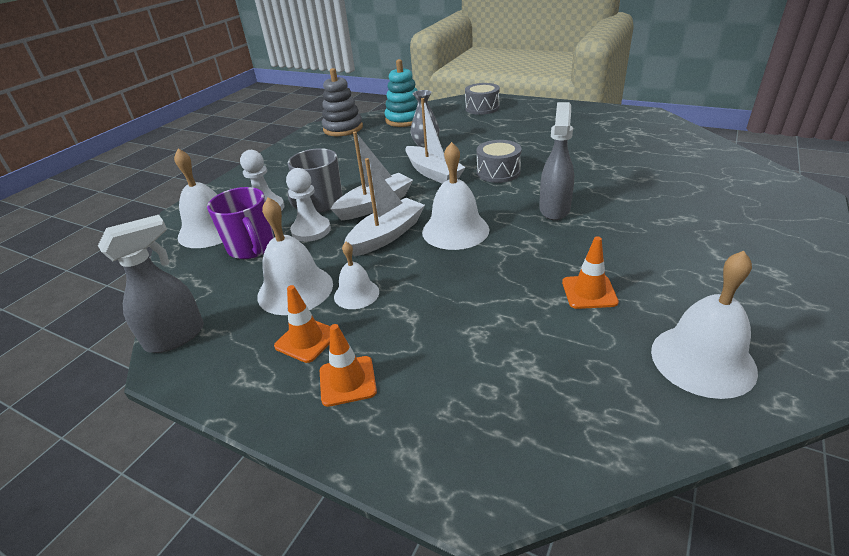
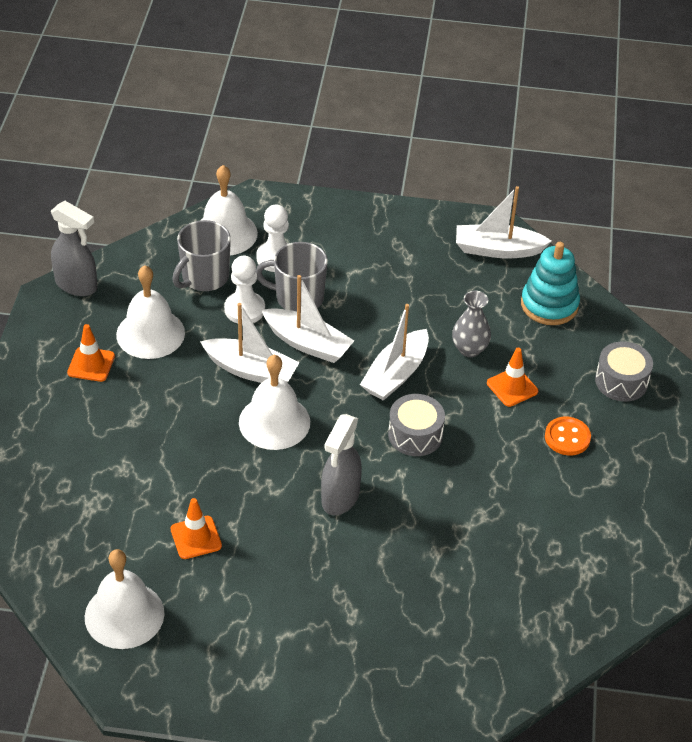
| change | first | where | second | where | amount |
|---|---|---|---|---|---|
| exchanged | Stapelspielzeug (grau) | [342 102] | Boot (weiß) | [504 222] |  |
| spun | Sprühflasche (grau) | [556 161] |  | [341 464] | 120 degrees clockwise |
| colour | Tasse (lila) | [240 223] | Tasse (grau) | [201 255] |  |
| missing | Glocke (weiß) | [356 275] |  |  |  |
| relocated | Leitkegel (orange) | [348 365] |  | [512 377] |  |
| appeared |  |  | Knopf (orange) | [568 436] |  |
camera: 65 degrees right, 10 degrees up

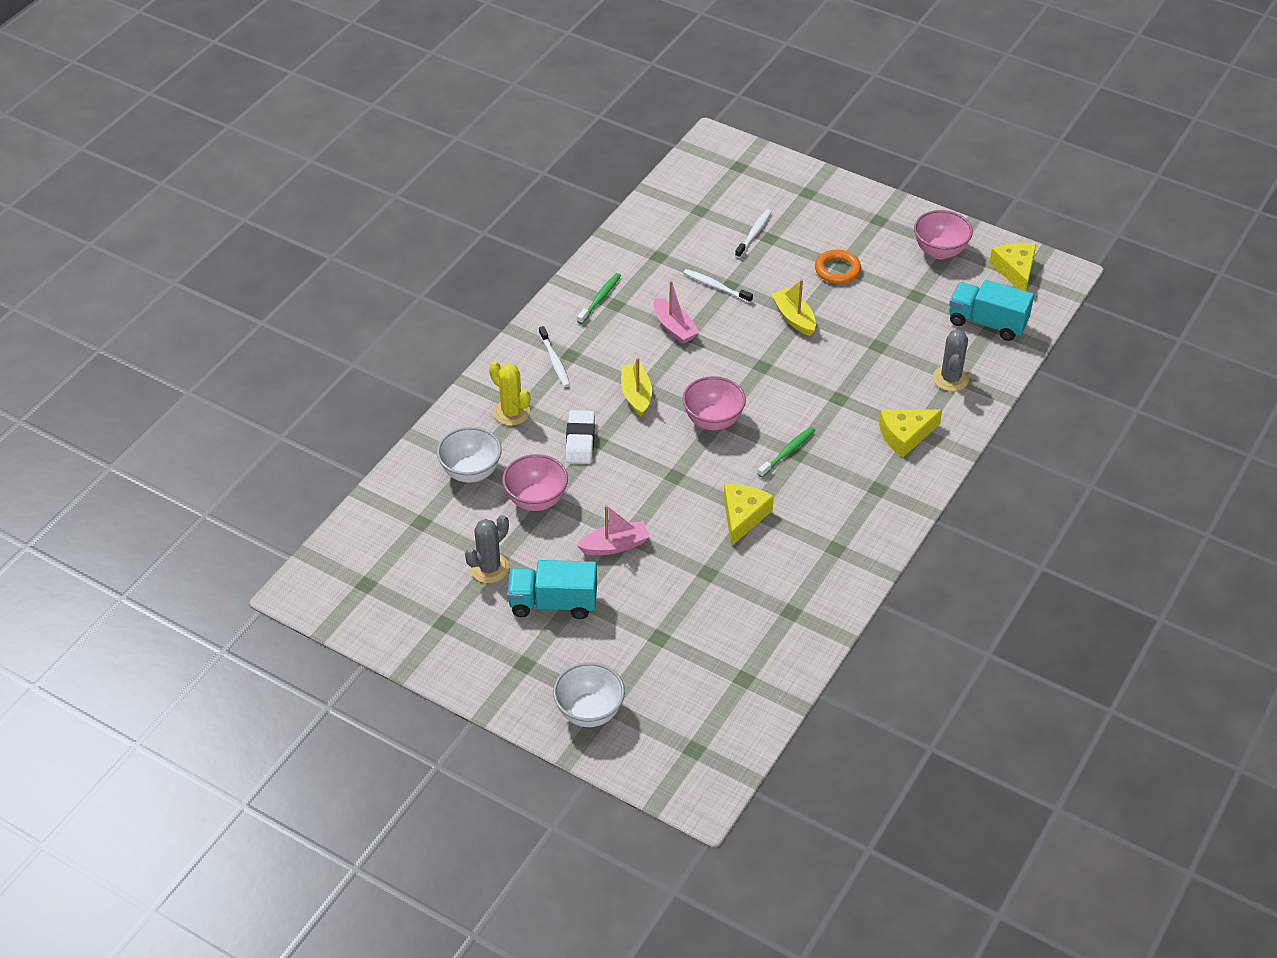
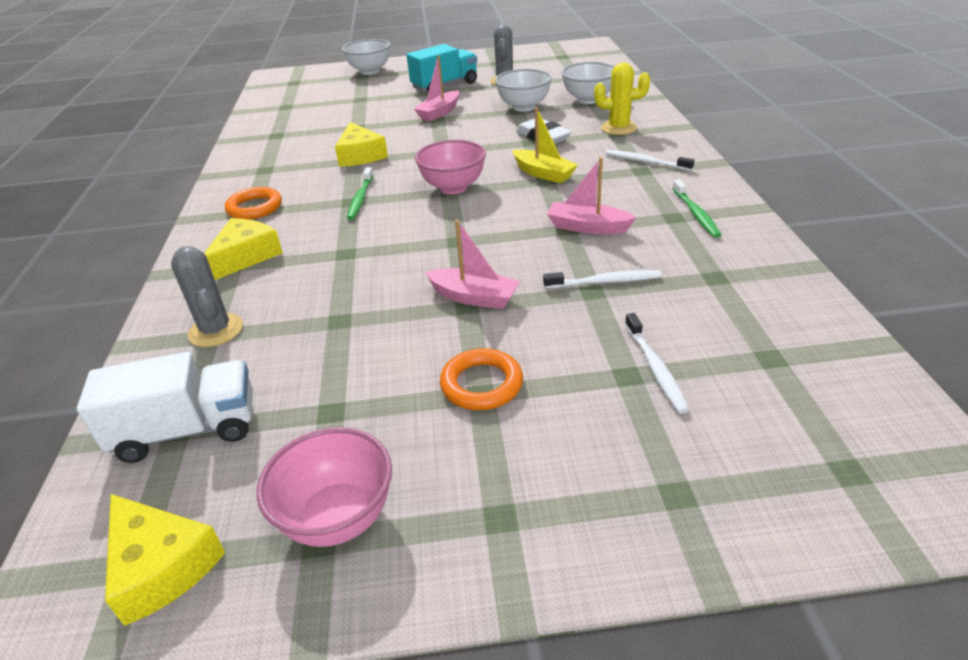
| change | first | where | second | where | amount |
|---|---|---|---|---|---|
| colour | Boot (gelb) | [793 307] | Boot (rosa) | [472 264] |  |
| colour | Lastwagen (türkis) | [991 310] | Lastwagen (weiß) | [165 407] |  |
| colour | Schüssel (rosa) | [535 482] | Schüssel (weiß) | [523 90] |  |
| appeared |  |  | Ring (orange) | [253 203] |  |
camera: 145 degrees right, 10 degrees down

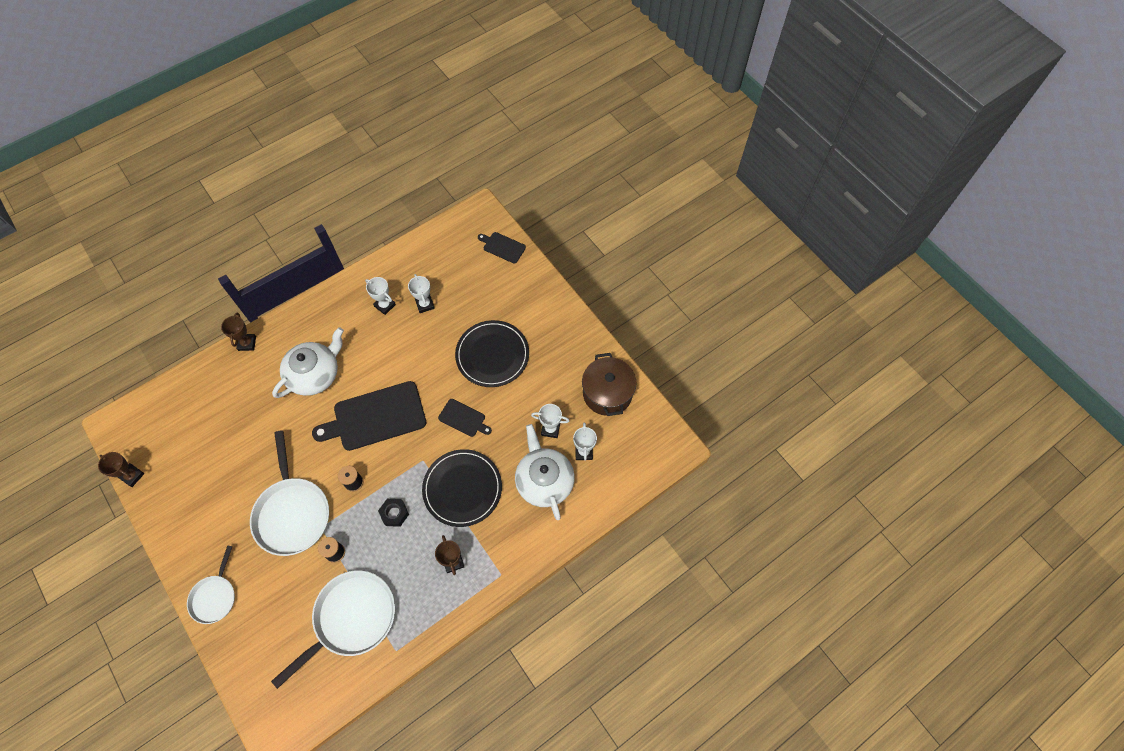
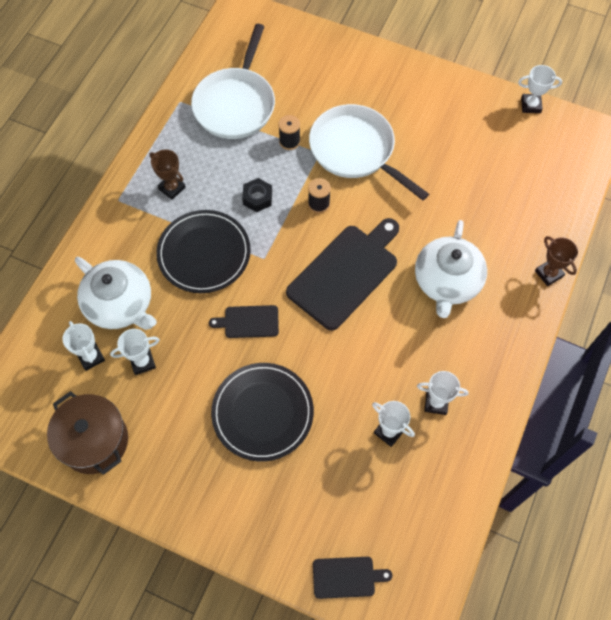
| change | first | where | second | where | amount |
|---|---|---|---|---|---|
| colour | Pokal (braun) | [121 469] | Pokal (weiß) | [540 89] |  |
| missing | Pfanne (weiß) | [211 584] |  |  |  |
camera: 150 degrees right, 0 degrees up

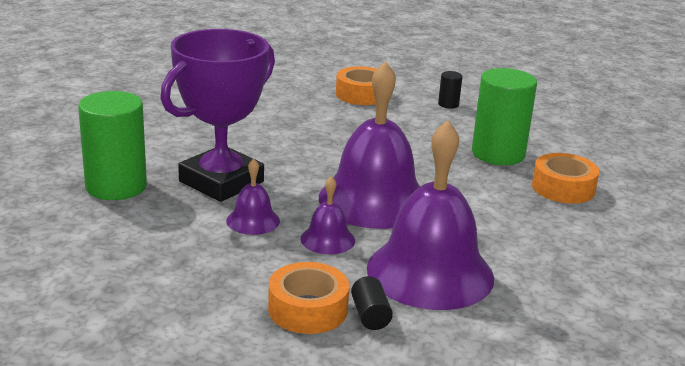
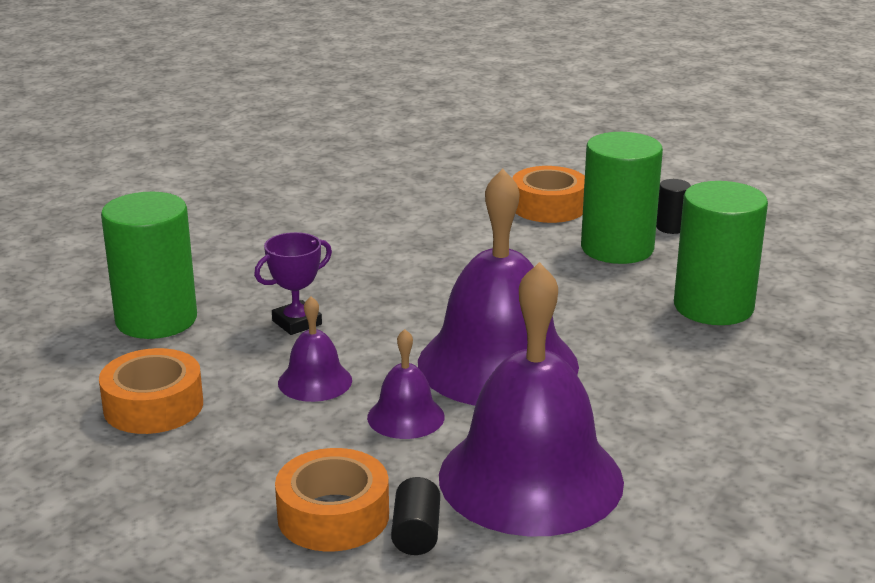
| change | first | where | second | where | amount |
|---|---|---|---|---|---|
| size | Pokal (lila) | [217 115] |  | [293 283] | x0.44 |
| relocated | Klebeband (orange) | [565 178] |  | [151 391] |  |
| appeared |  |  | Vollzylinder (grün) | [622 198] |  |
camera: 15 degrees right, 0 degrees up

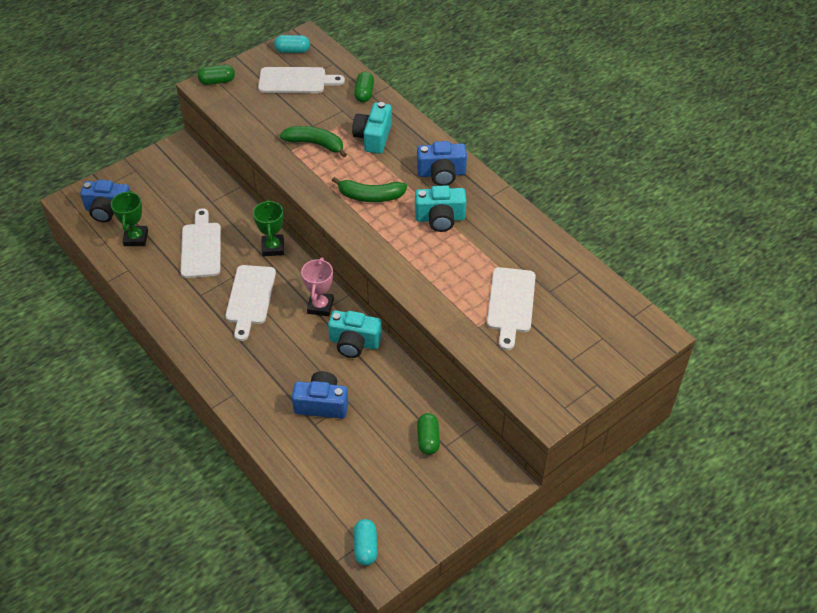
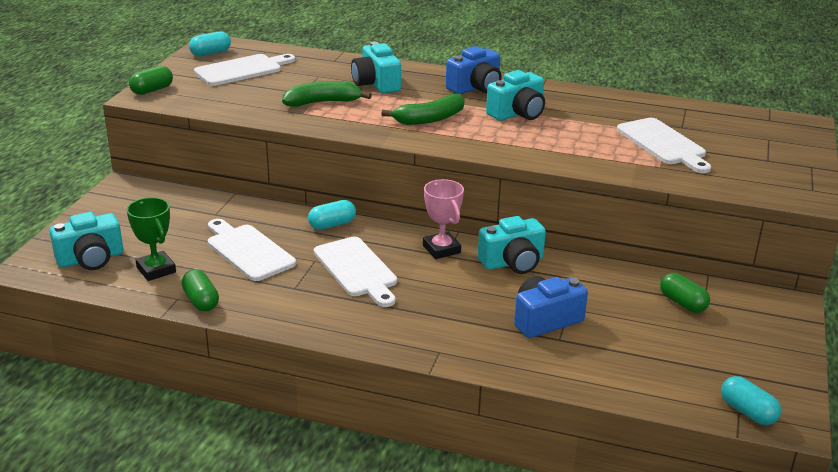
| change | first | where | second | where | amount |
|---|---|---|---|---|---|
| relocated | Kapsel (grün) | [364 87] |  | [200 290] |  |
| colour | Kamera (blau) | [105 201] | Kamera (türkis) | [86 241] |  |
| exchanged | Pokal (grün) | [268 228] | Kapsel (türkis) | [332 215] |  |
camera: 35 degrees left, 20 degrees down

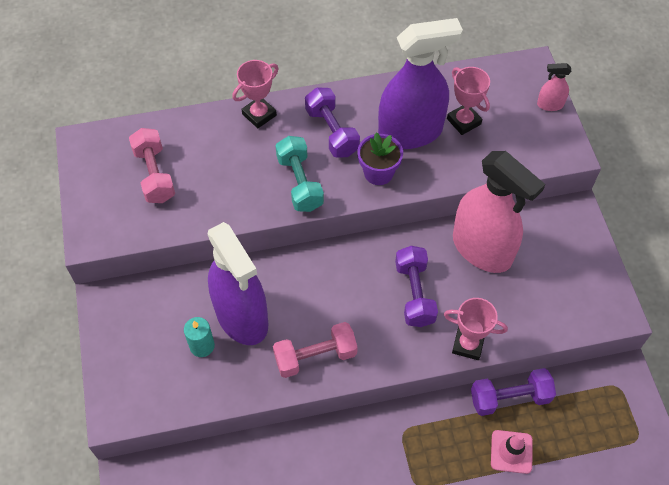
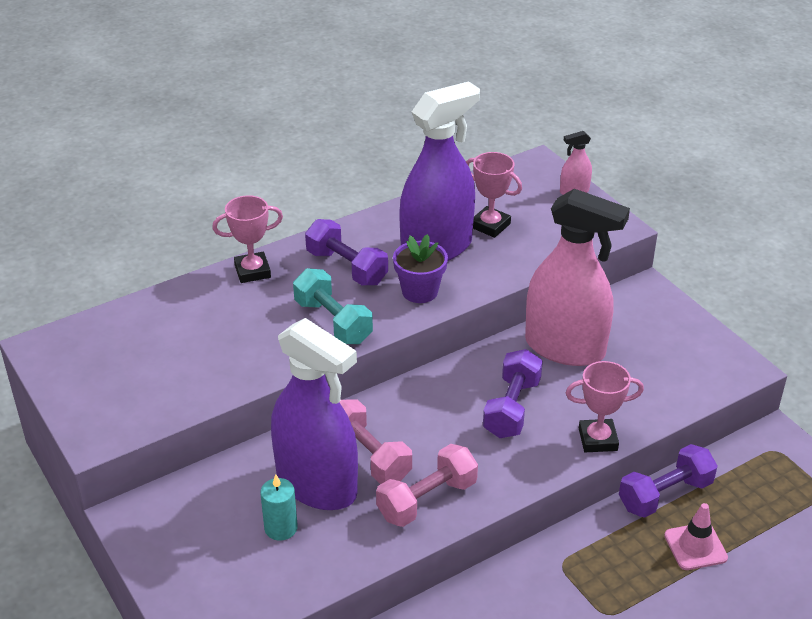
| change | first | where | second | where | amount |
|---|---|---|---|---|---|
| spun | Pokal (rosa) | [255 94] |  | [247 239] | 45 degrees clockwise |
| relocated | Hantel (rosa) | [152 165] |  | [376 441] |  |
| spun | Hantel (lila) | [416 286] |  | [513 393] | 45 degrees clockwise |
camera: 20 degrees left, 20 degrees down

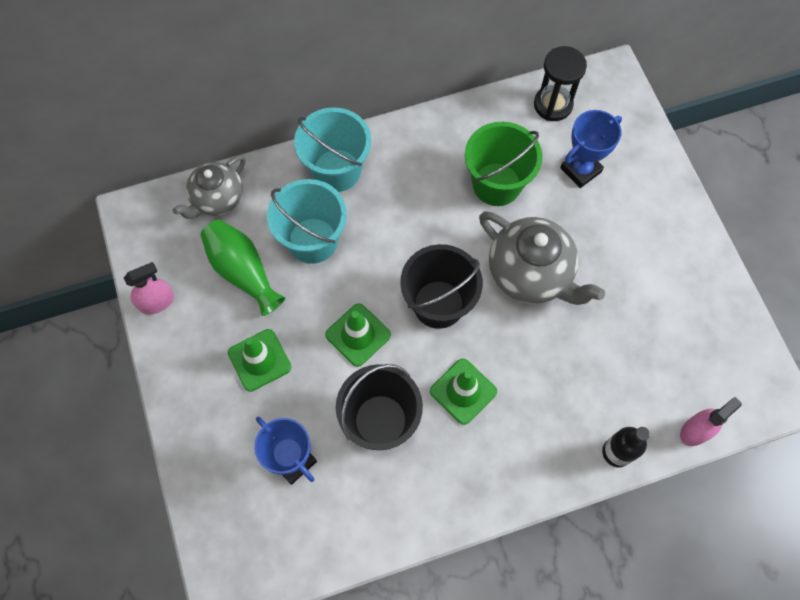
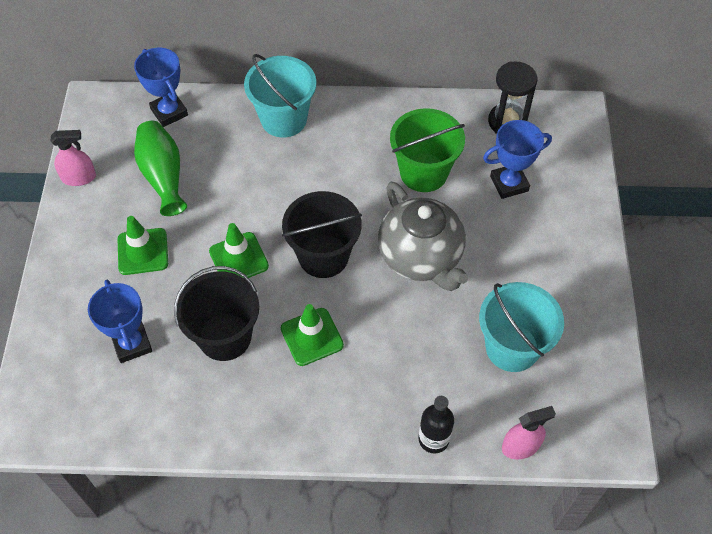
| change | first | where | second | where | amount |
|---|---|---|---|---|---|
| exchanged | Teekanne (grau) | [209 187] | Pokal (blau) | [161 87] |  |
| relocated | Eimer (türkis) | [307 221] |  | [521 327] |  |
camera: 20 degrees right, 10 degrees down

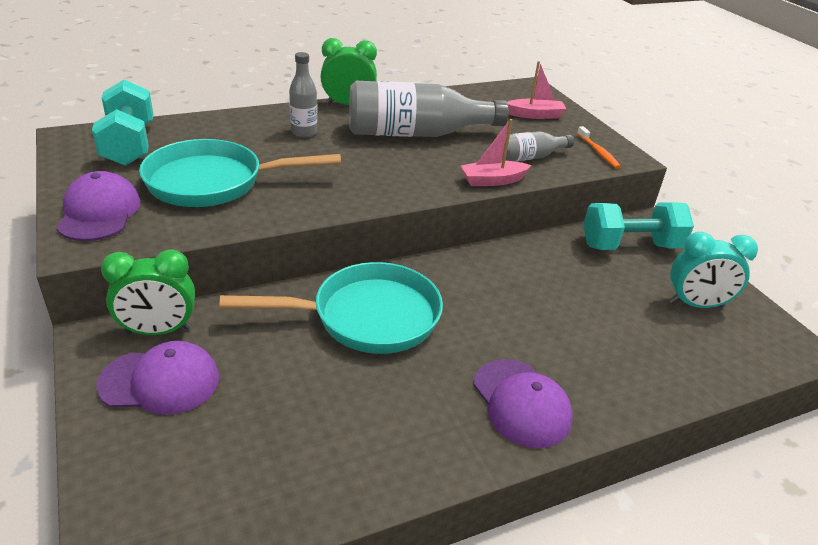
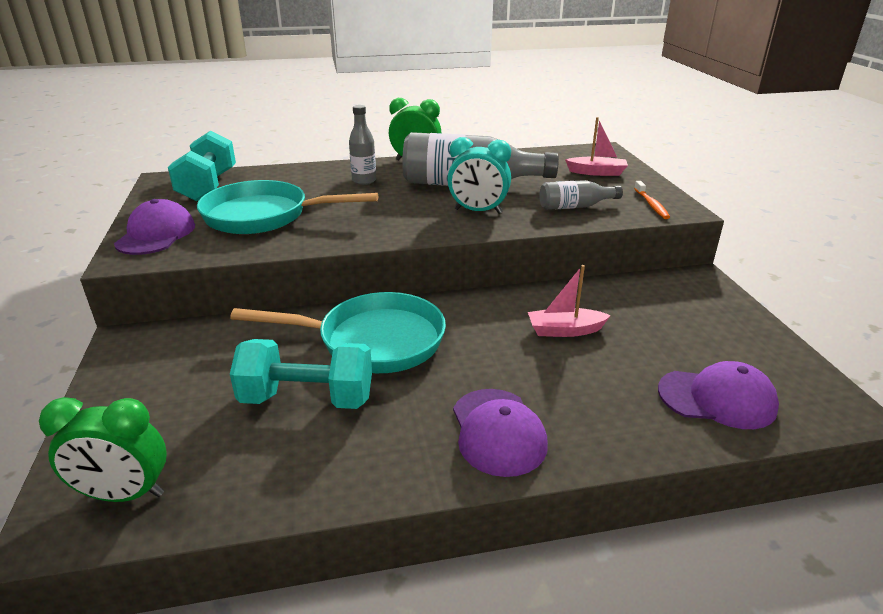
| change | first | where | second | where | amount |
|---|---|---|---|---|---|
| relocated | Boot (rosa) | [495 152] |  | [569 301] |  |
| relocated | Hantel (türkis) | [638 226] |  | [301 374] |  |
| relocated | Wecker (türkis) | [713 270] |  | [479 175] |  |
| relocated | Wecker (grün) | [148 292] |  | [103 449] |  |
| relocated | Kappe (lila) | [157 378] |  | [718 395] |  |
camera: 15 degrees right, 5 degrees down

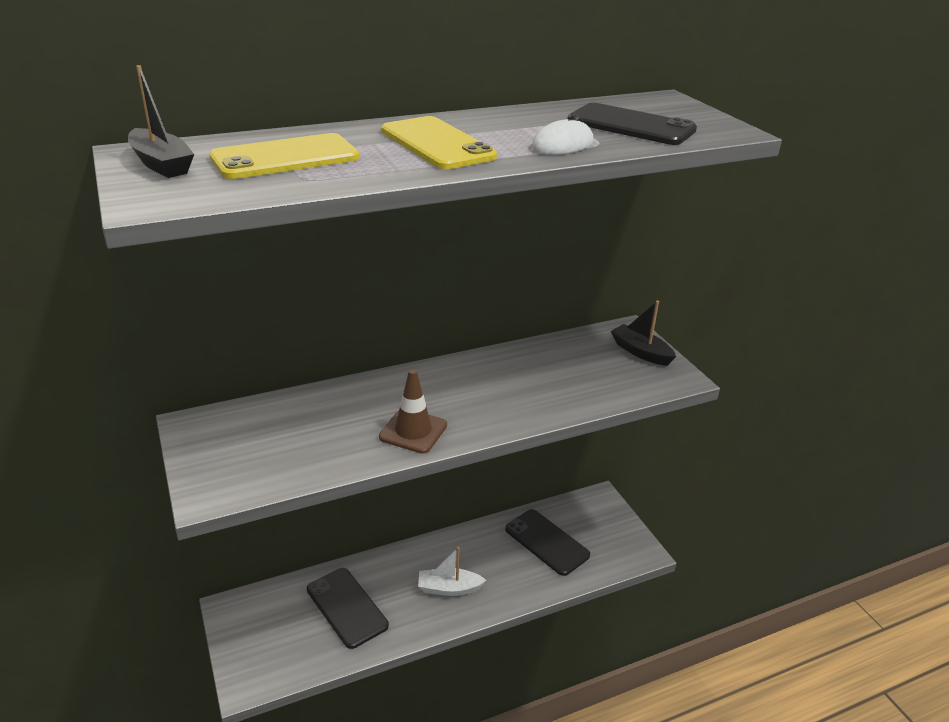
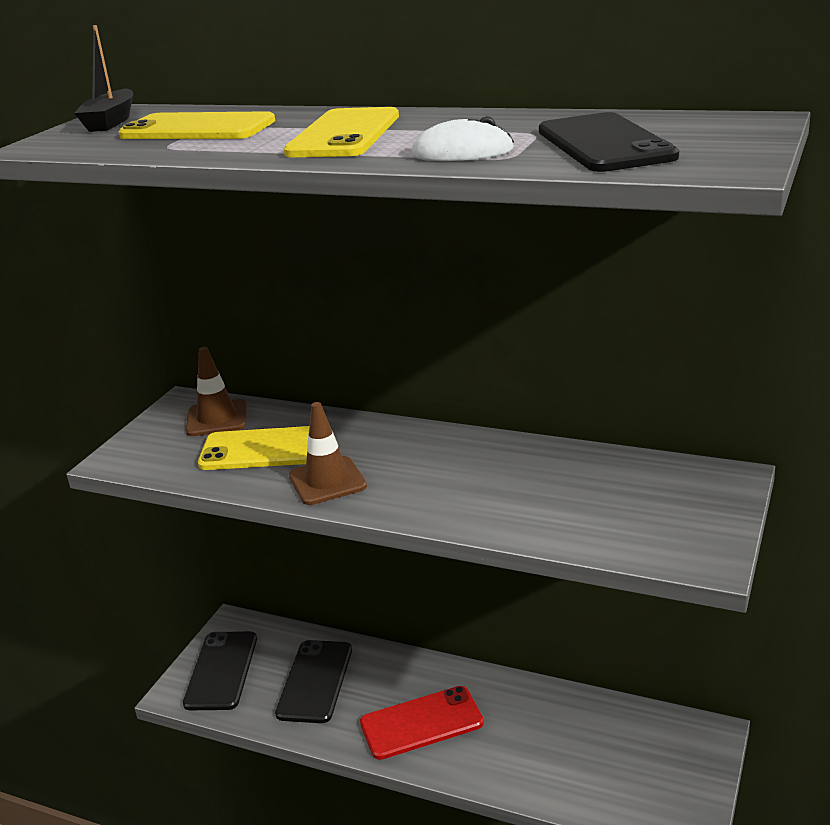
| change | first | where | second | where | amount |
|---|---|---|---|---|---|
| missing | Boot (schwarz) | [643 333] |  |  |  |
| relocated | Handy (schwarz) | [547 542] |  | [220 670] |  |
| exchanged | Boot (weiß) | [452 571] | Handy (rot) | [422 723] |  |
| appeared |  |  | Leitkegel (braun) | [216 391] |  |
| appeared |  |  | Handy (gelb) | [253 448] |  |
camera: 50 degrees right, 5 degrees down

